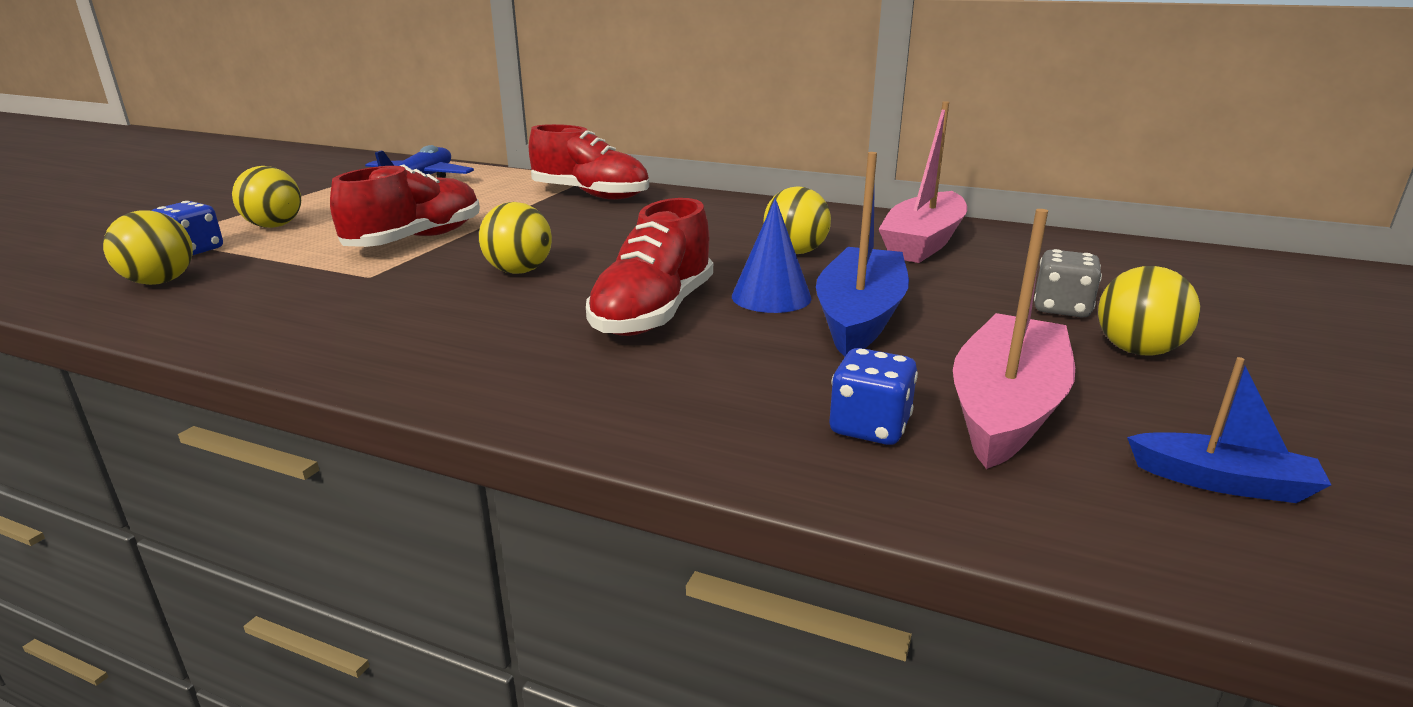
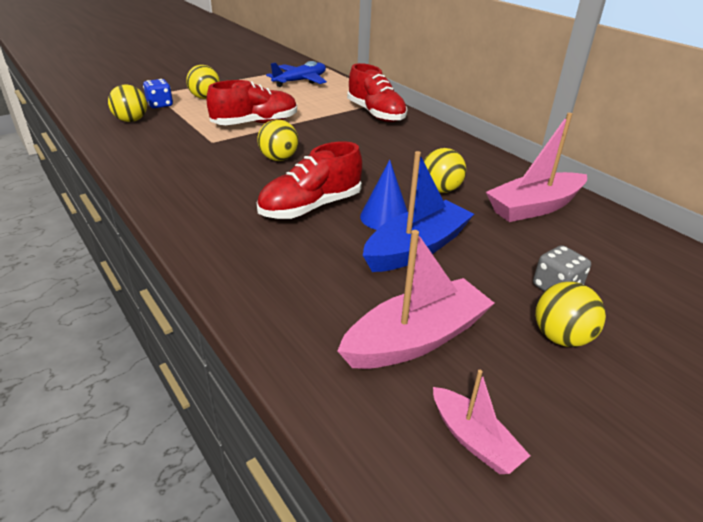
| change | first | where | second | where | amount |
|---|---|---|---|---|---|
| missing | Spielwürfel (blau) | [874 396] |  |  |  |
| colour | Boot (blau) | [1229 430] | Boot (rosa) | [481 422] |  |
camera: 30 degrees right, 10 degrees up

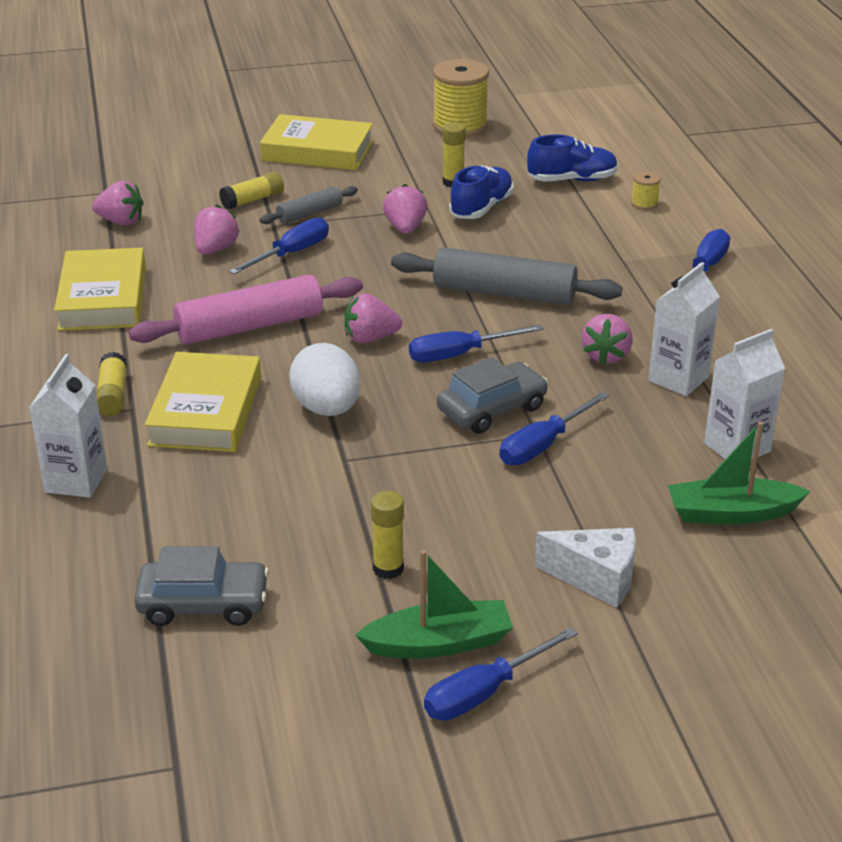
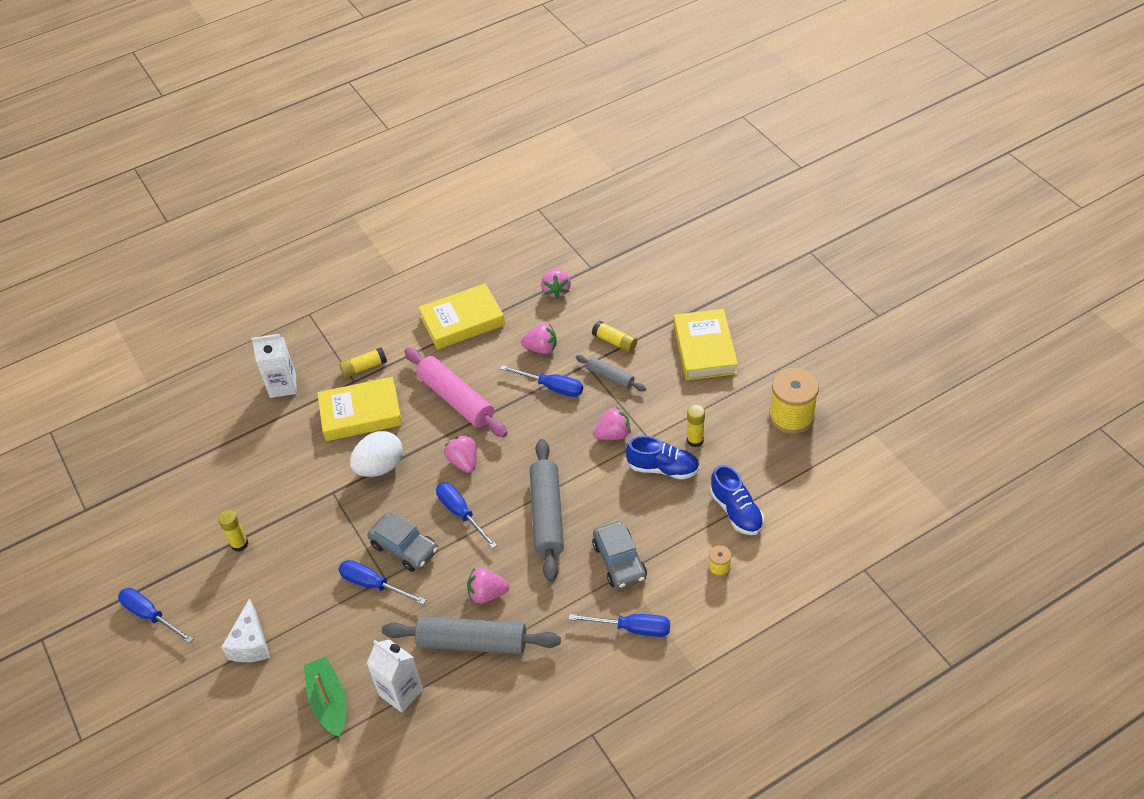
| change | first | where | second | where | amount |
|---|---|---|---|---|---|
| exchanged | Getränkekarton (weiß) | [684 329] | Nudelholz (grau) | [471 635] |  |
| relocated | Auto (grau) | [201 586] |  | [619 555] |  |
| missing | Boot (grün) | [434 604] |  |  |  |
camera: 75 degrees right, 15 degrees up

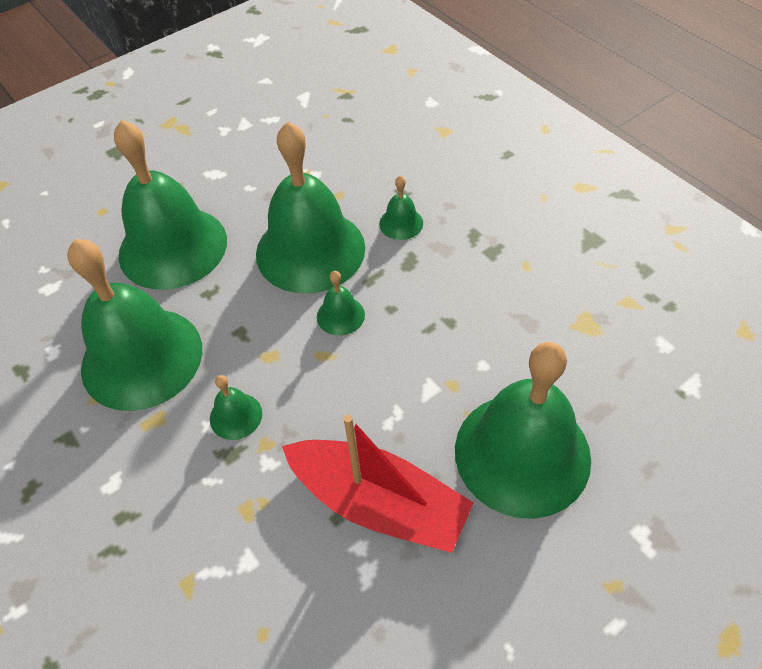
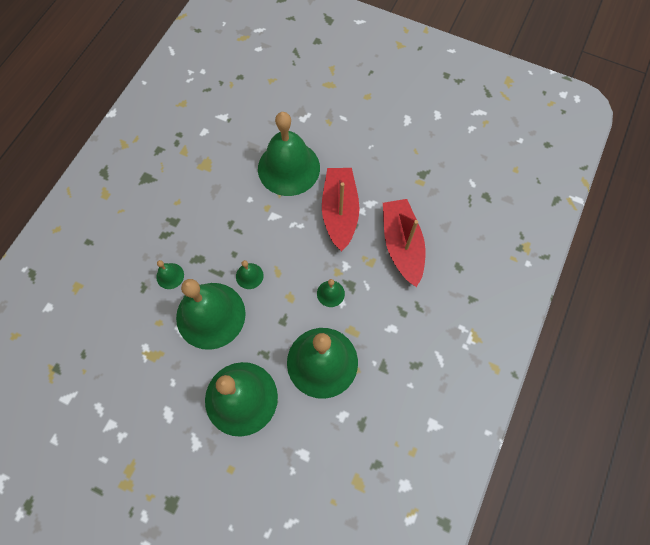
| change | first | where | second | where | amount |
|---|---|---|---|---|---|
| appeared |  |  | Boot (rot) | [404 243] |  |
camera: 120 degrees left, 15 degrees up

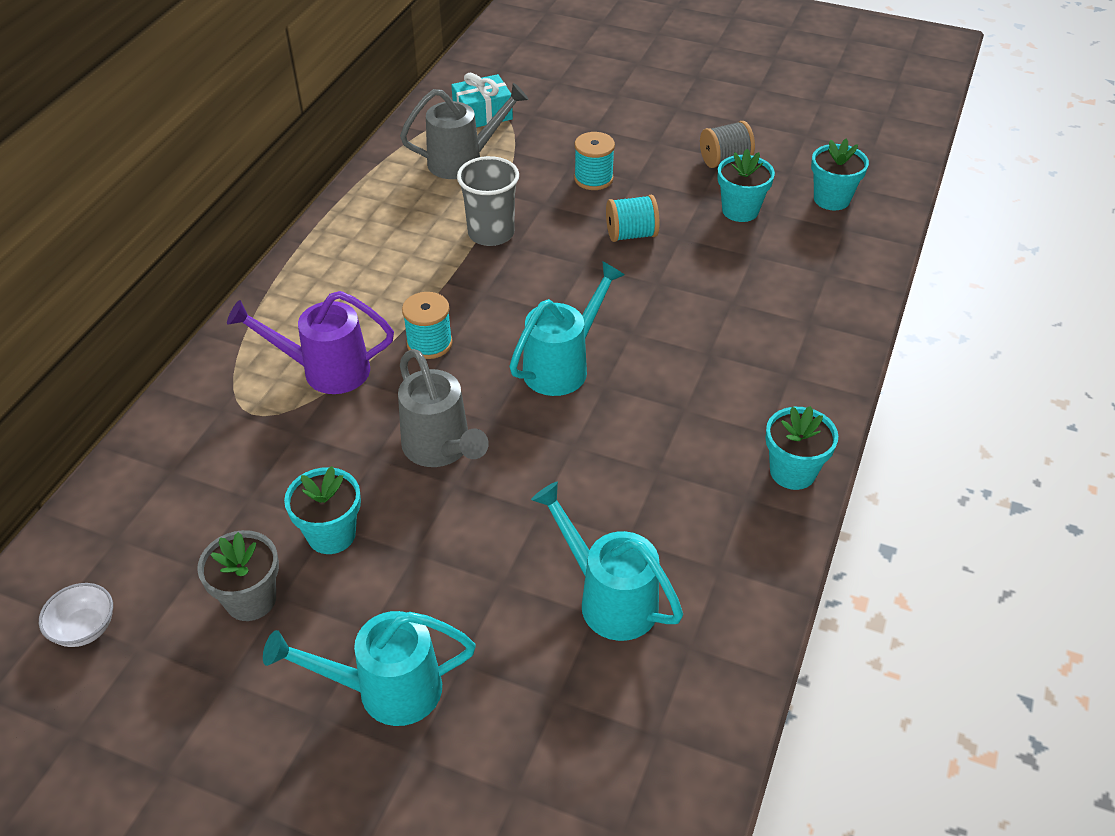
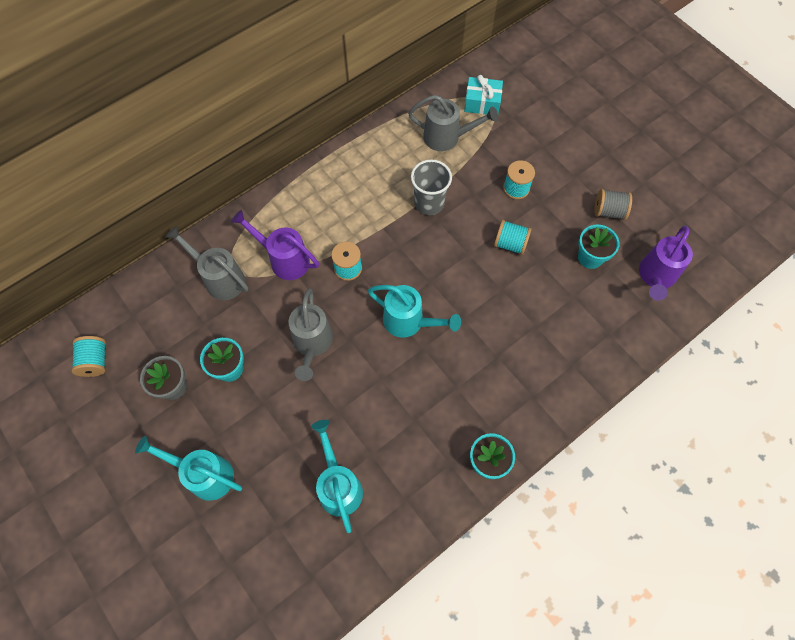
| change | first | where | second | where | amount |
|---|---|---|---|---|---|
| exchanged | Blumentopf (türkis) | [840 174] | Gießkanne (lila) | [666 263] |  |
| spun | Gießkanne (türkis) | [567 328] |  | [414 311] | 45 degrees clockwise |
| exchanged | Schüssel (weiß) | [76 615] | Garnrolle (türkis) | [89 356] |  |
| appeared |  |  | Gießkanne (grau) | [207 263] |  |
camera: 30 degrees right, 20 degrees up

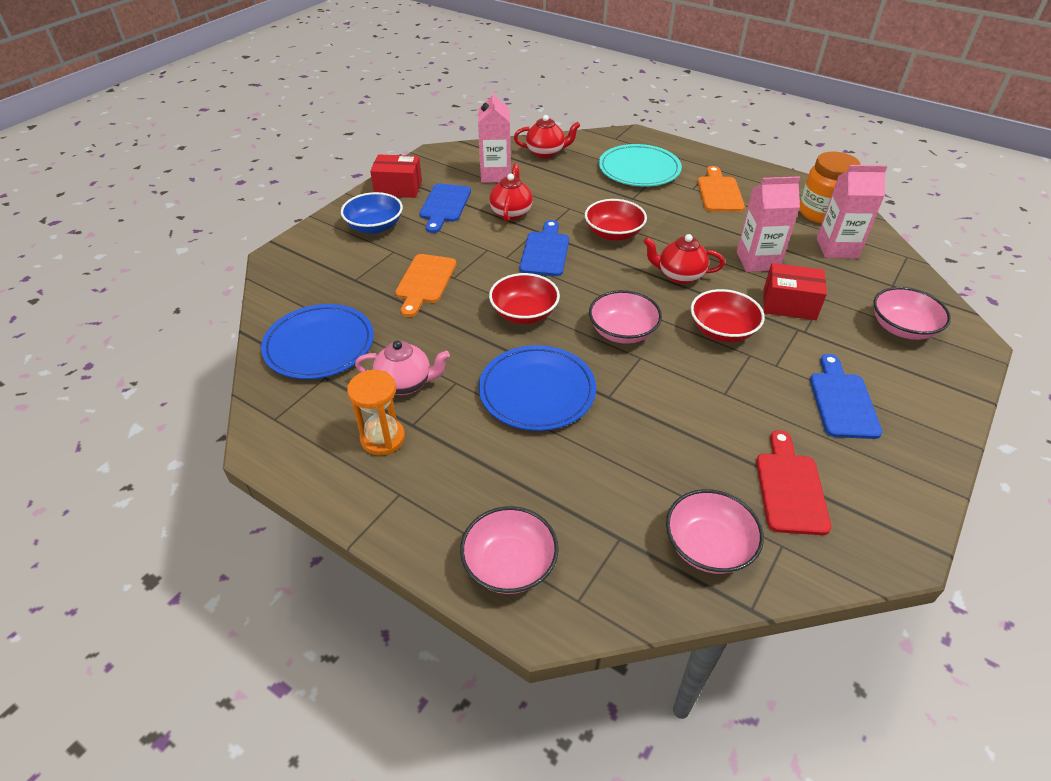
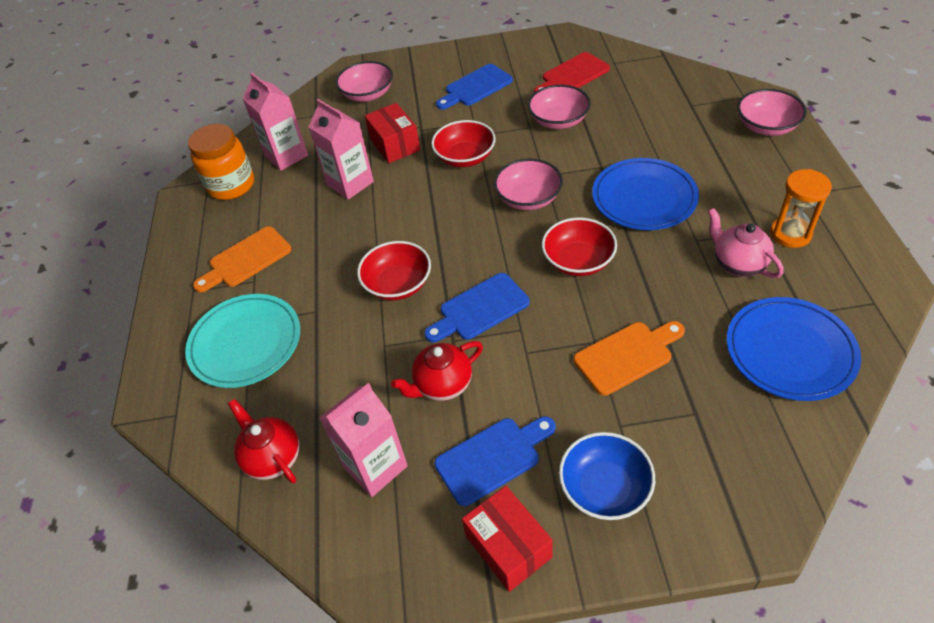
| change | first | where | second | where | amount |
|---|---|---|---|---|---|
| missing | Teekanne (rot) | [684 259] |  |  |  |
| relocated | Schüssel (rosa) | [715 531] |  | [559 107] |  |
camera: 125 degrees left, 5 degrees up

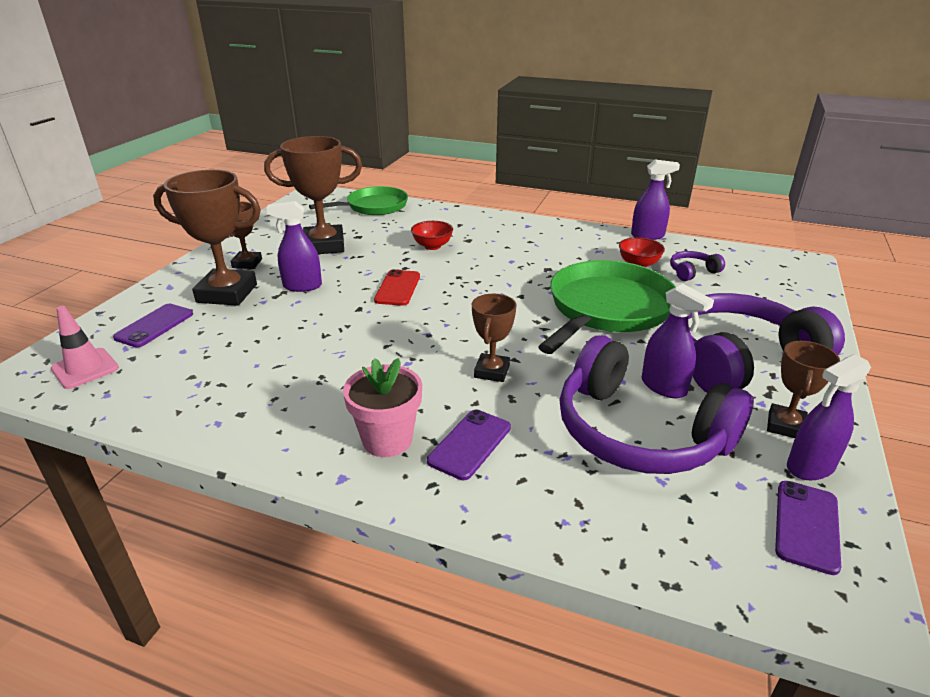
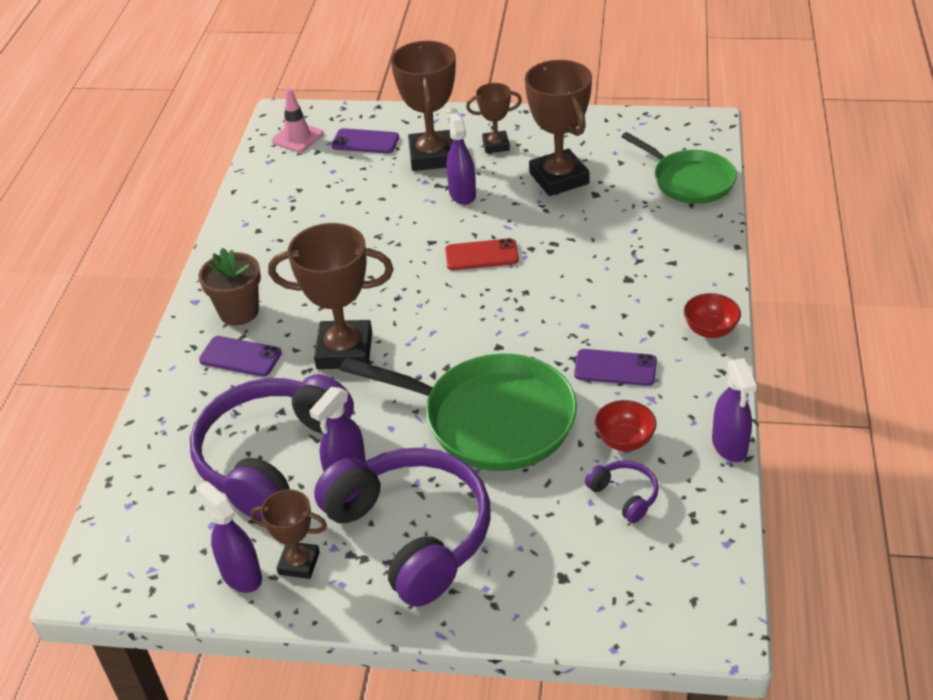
| change | first | where | second | where | amount |
|---|---|---|---|---|---|
| relocated | Schüssel (rot) | [432 235] |  | [712 315] |  |
| size | Pokal (braun) | [494 338] |  | [331 296] | x1.81 |
| colour | Blumentopf (rosa) | [382 407] | Blumentopf (braun) | [229 286] |  |
| relocated | Handy (lila) | [808 528] |  | [615 367] |  |
camera: 80 degrees right, 10 degrees up

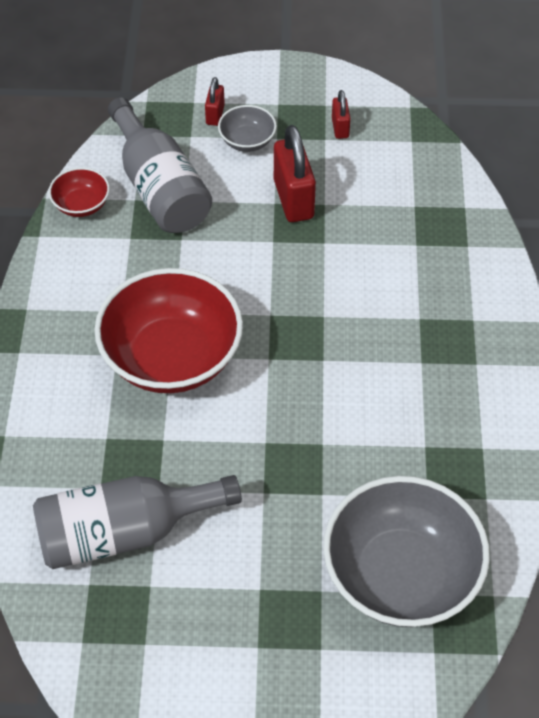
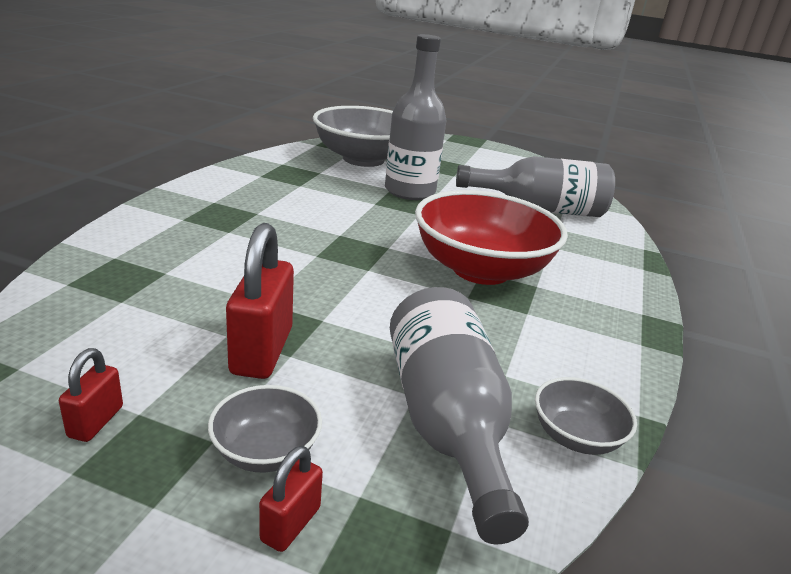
| change | first | where | second | where | amount |
|---|---|---|---|---|---|
| colour | Schüssel (rot) | [79 192] | Schüssel (grau) | [586 416] |  |
| appeared |  |  | Flasche (grau) | [415 117] |  |
camera: 165 degrees left, 25 degrees down

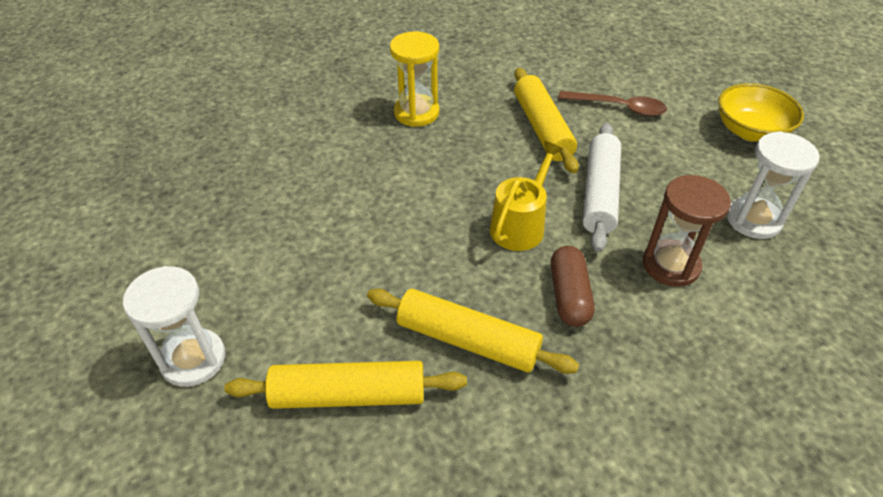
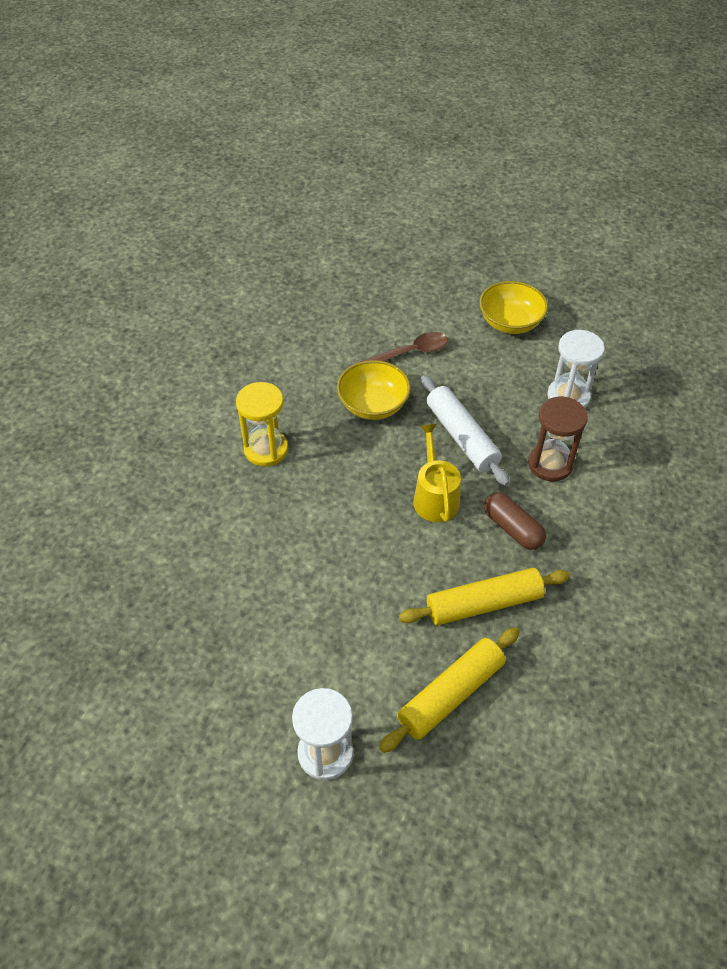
| change | first | where | second | where | amount |
|---|---|---|---|---|---|
| exchanged | Nudelholz (gelb) | [546 121] | Schüssel (gelb) | [374 390] |  |
camera: 40 degrees left, 5 degrees up

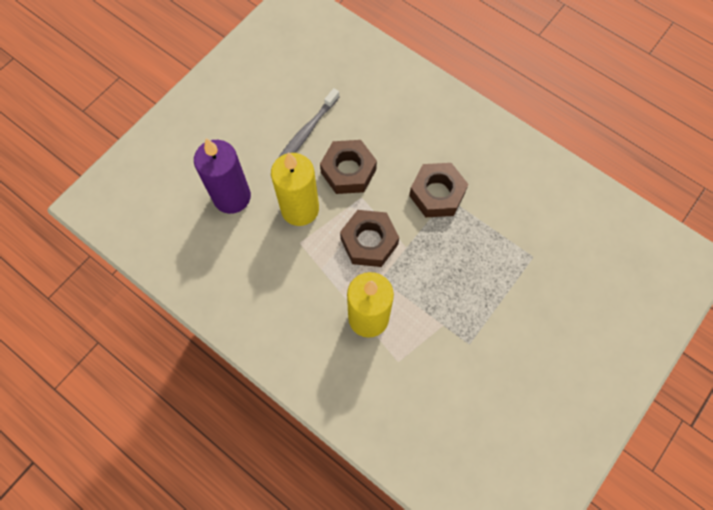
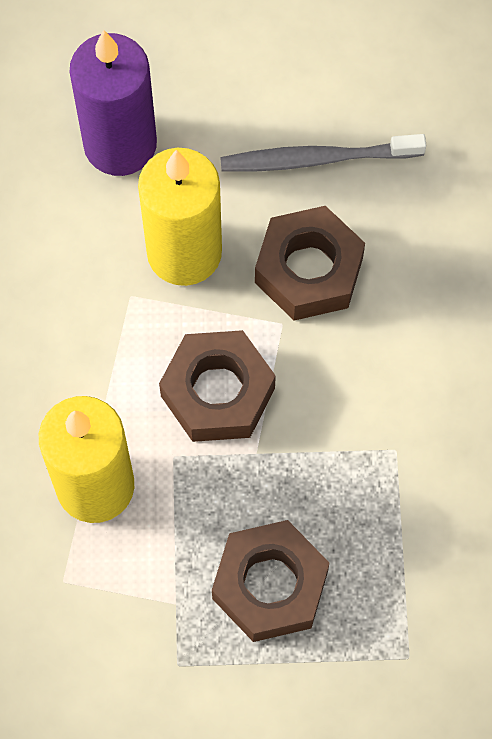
| change | first | where | second | where | amount |
|---|---|---|---|---|---|
| relocated | Sechskantmutter (braun) | [438 190] |  | [270 581] |  |
camera: 50 degrees right, 0 degrees up

